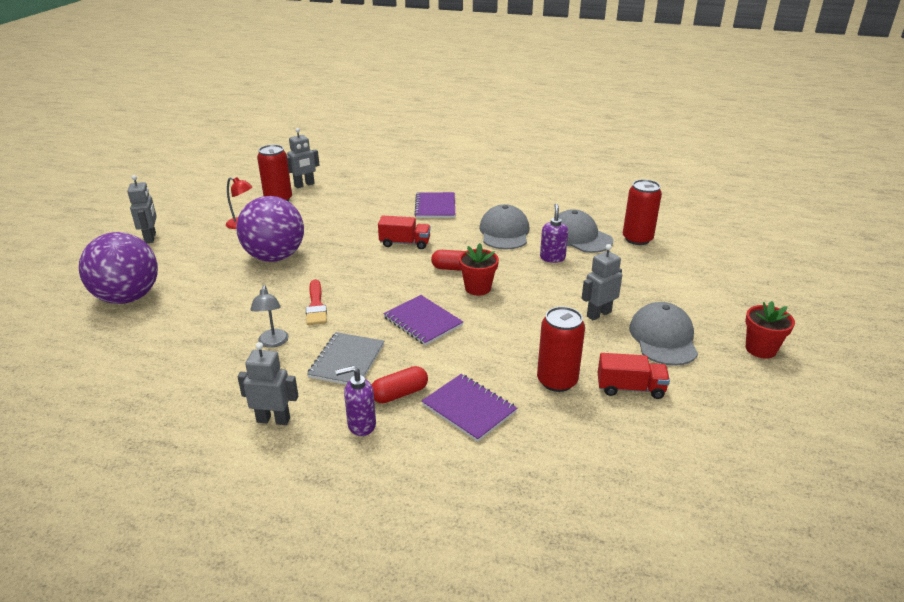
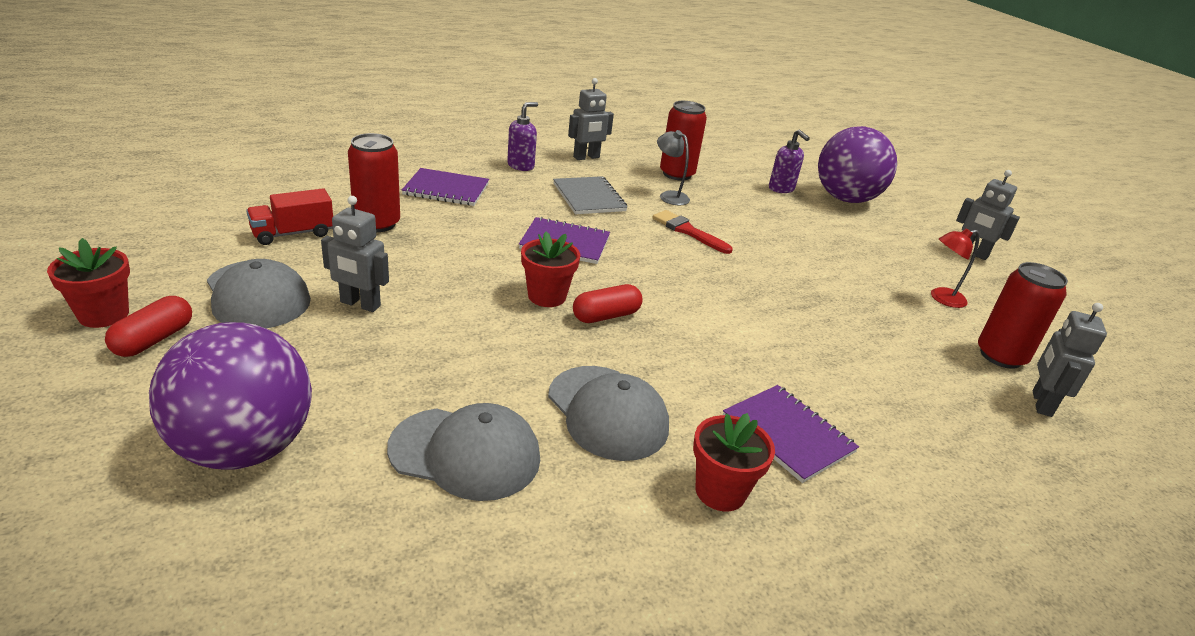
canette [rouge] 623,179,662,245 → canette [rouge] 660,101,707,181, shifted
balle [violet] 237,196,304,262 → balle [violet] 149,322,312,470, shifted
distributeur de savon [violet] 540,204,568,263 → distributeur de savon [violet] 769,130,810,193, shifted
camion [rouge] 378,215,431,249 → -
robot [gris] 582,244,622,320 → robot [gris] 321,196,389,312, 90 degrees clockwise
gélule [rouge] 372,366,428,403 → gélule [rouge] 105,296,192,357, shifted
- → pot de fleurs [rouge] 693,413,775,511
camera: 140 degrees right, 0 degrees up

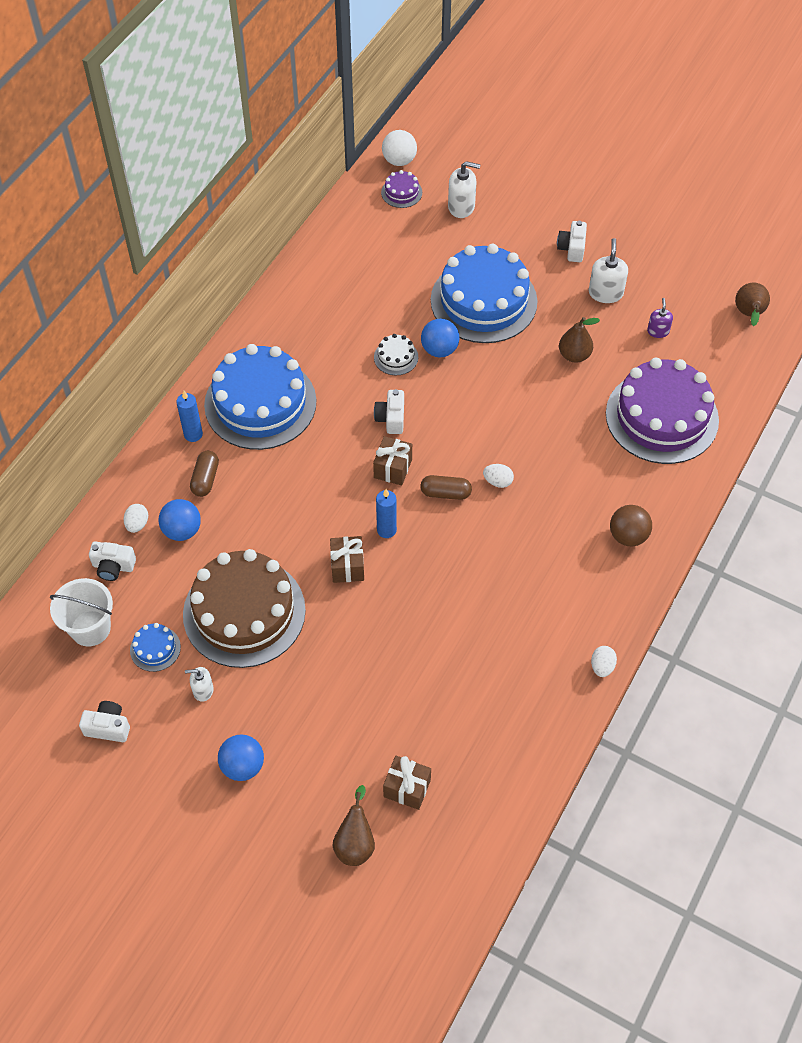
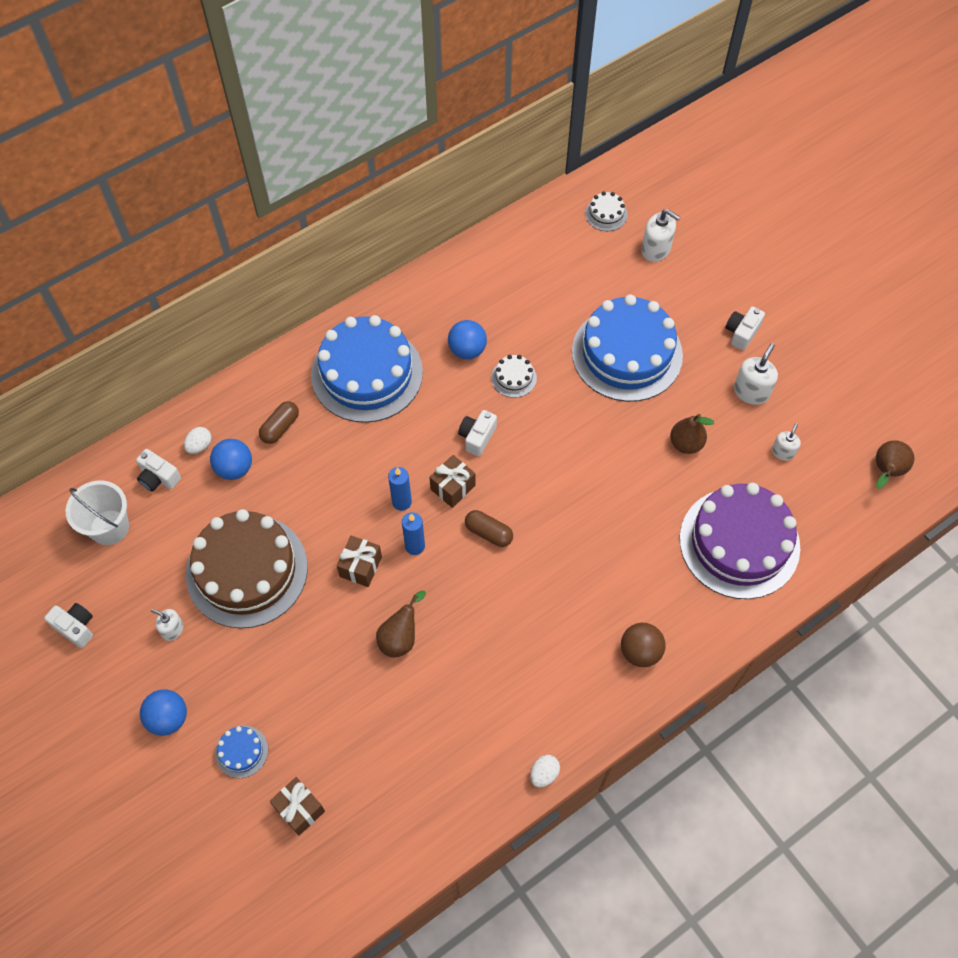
balle [blanc] 382,130,417,166 → -
gâteau [violet] 381,170,422,208 → gâteau [blanc] 585,191,628,231
distributeur de savon [violet] 647,298,673,338 → distributeur de savon [blanc] 772,423,801,461
balle [bleu] 421,319,460,357 → balle [bleu] 448,320,487,359, shifted
bougie [bleu] 176,391,203,442 → bougie [bleu] 388,467,412,511, shifted
œuf [blanc] 483,464,514,488 → -
gâteau [bleu] 130,623,181,672 → gâteau [bleu] 215,725,268,778, shifted
poire [marron] 333,785,375,866 → poire [marron] 376,591,426,658, shifted
camera: 25 degrees right, 5 degrees up

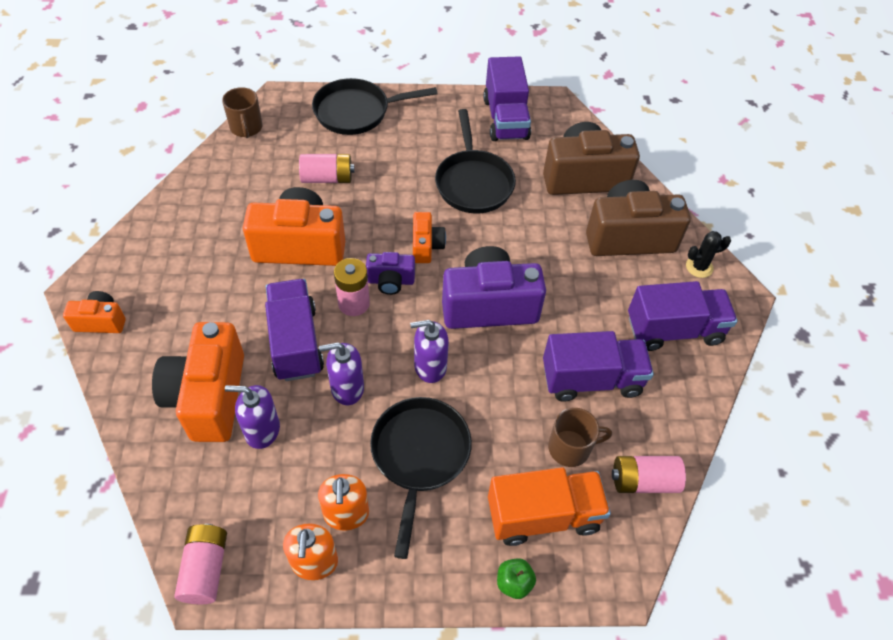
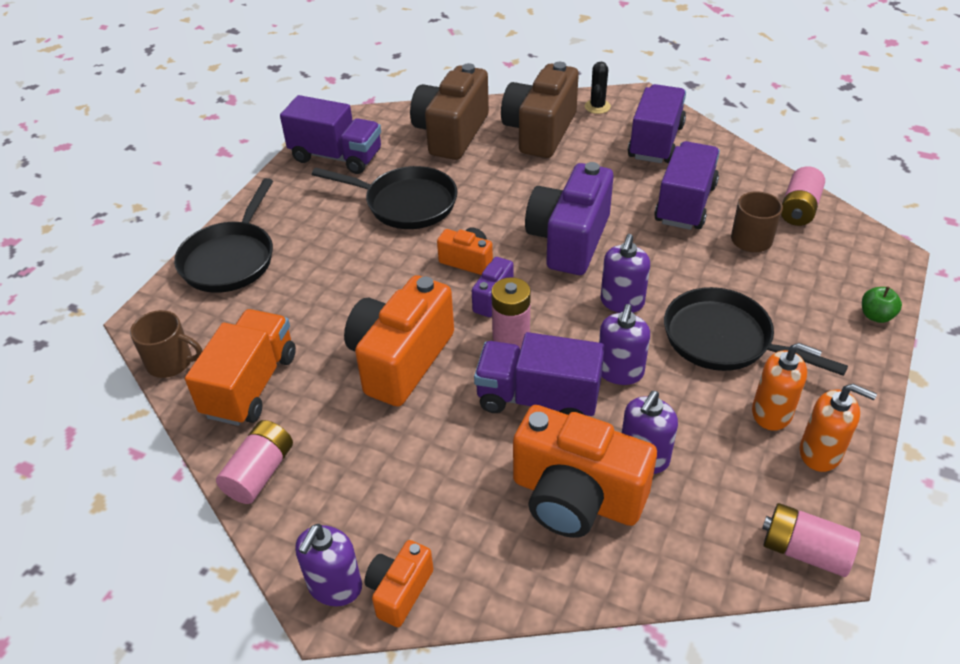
pile [rose] 299,154,355,183 → pile [rose] 216,420,293,504, shifted
camion [orange] 488,468,611,546 → camion [orange] 185,309,296,426, shifted
- → distributeur de savon [violet] 295,524,362,606
camera: 60 degrees left, 10 degrees down

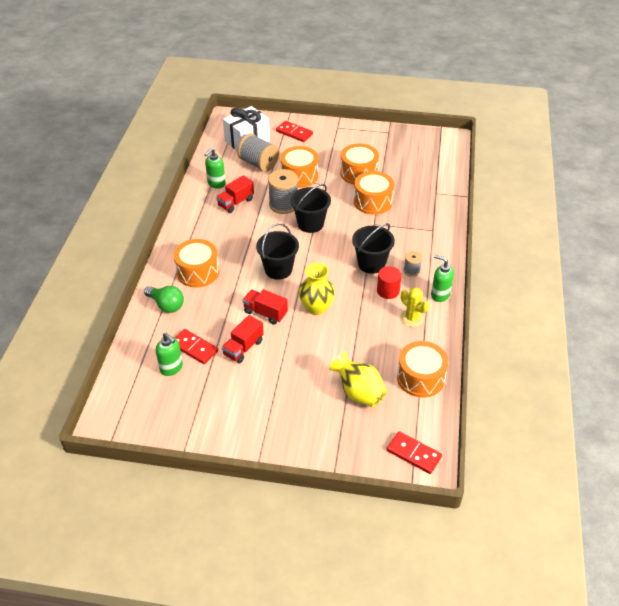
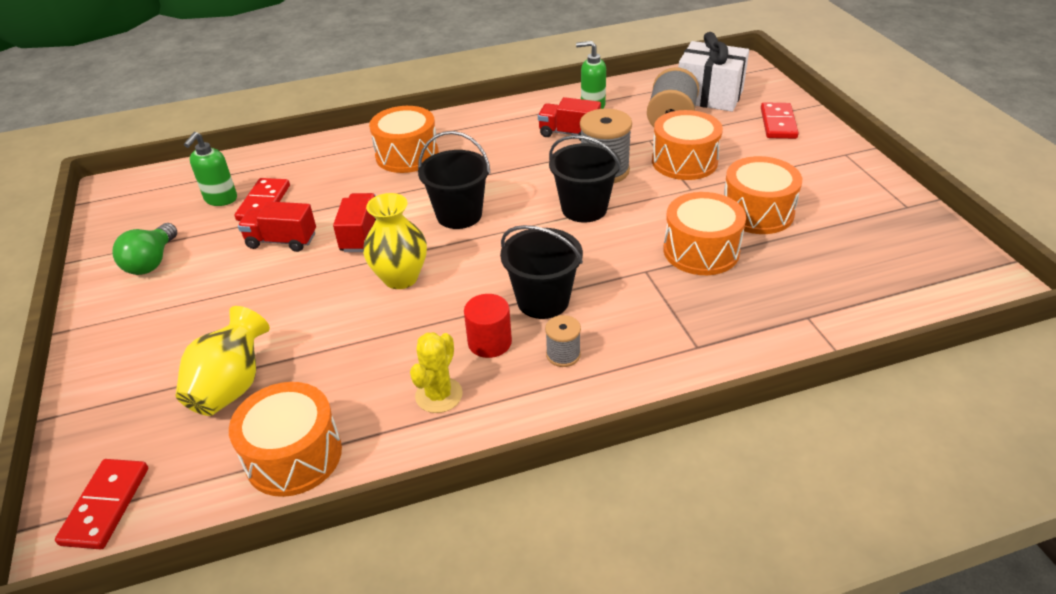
distributeur de savon [vert] 431,254,454,302 → -
ampoule [vert] 144,286,184,313 → ampoule [vert] 112,223,177,275, shifted
camera: 65 degrees right, 5 degrees down

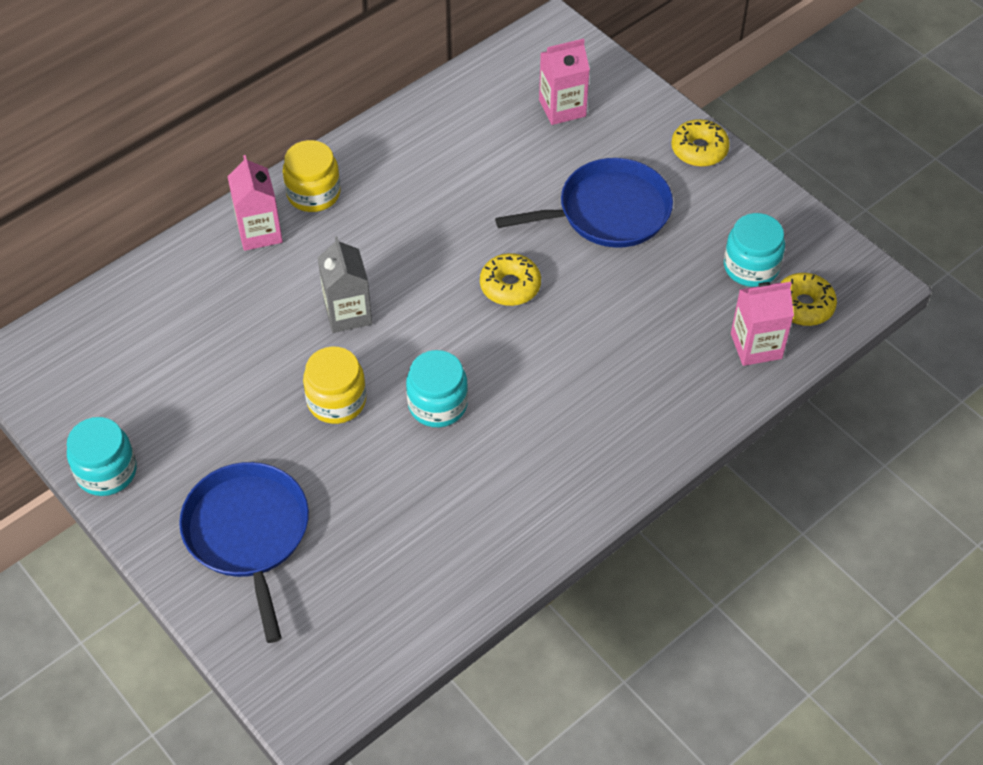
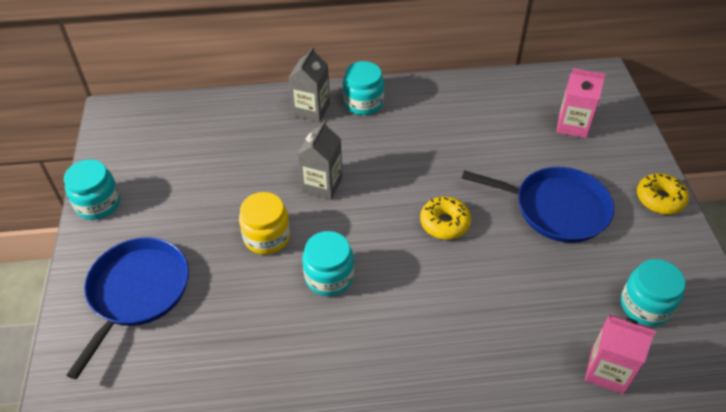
bocal [jaune] 283,140,341,212 → bocal [turquoise] 343,61,384,115
brique de lait [rose] 227,155,283,251 → brique de lait [gris] 289,47,330,122
beignet [jaune] 781,273,837,326 → -
camera: 35 degrees right, 5 degrees down

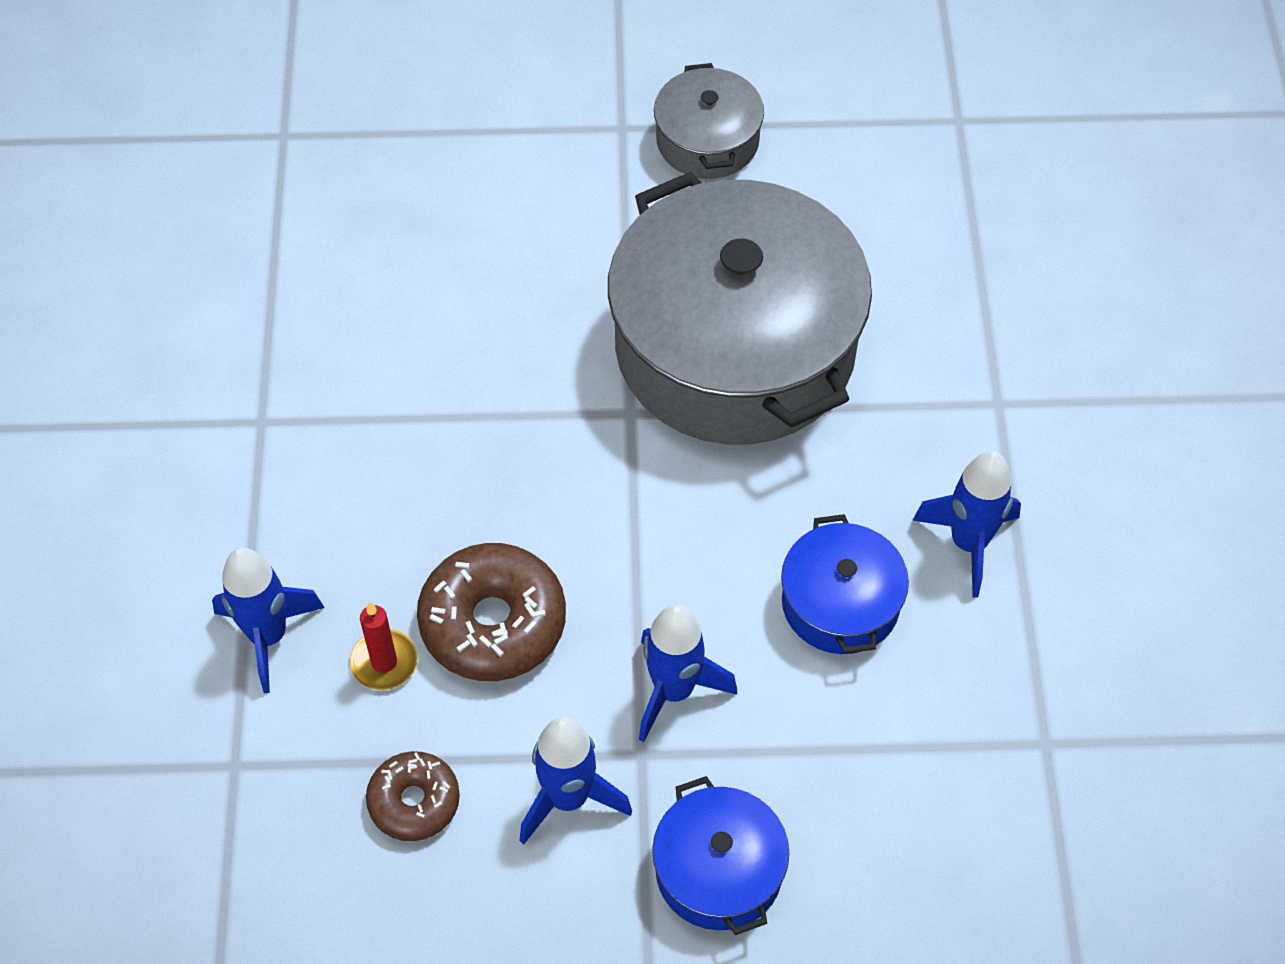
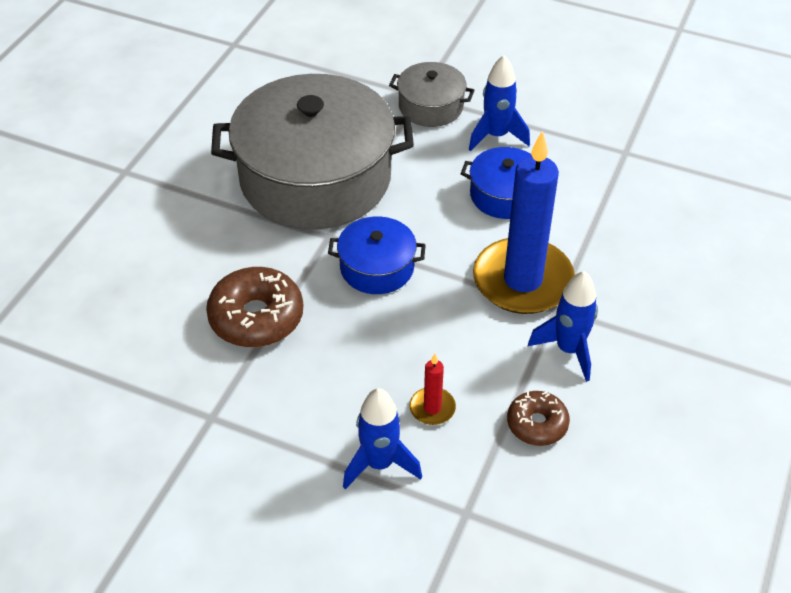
marmite [gris] 654,63,764,179 → marmite [gris] 389,62,475,127, shifted
beignet [marron] 417,543,566,681 → beignet [marron] 206,267,303,347, shifted
fusée [bleu] 639,604,737,742 → bougie [bleu] 473,131,575,314
marmite [bleu] 652,776,789,935 → marmite [bleu] 328,216,426,294, shifted
camera: 65 degrees left, 10 degrees down

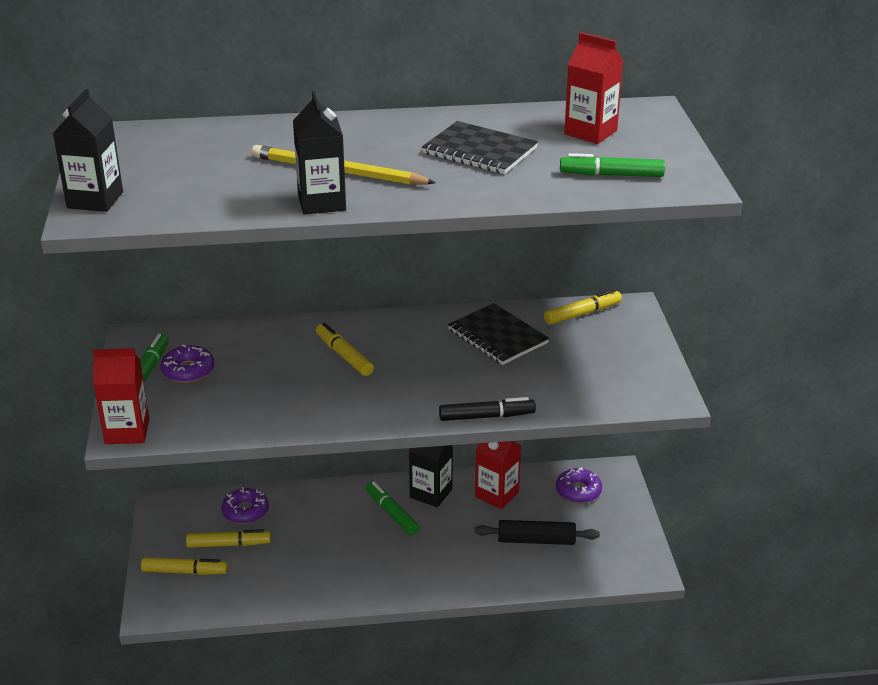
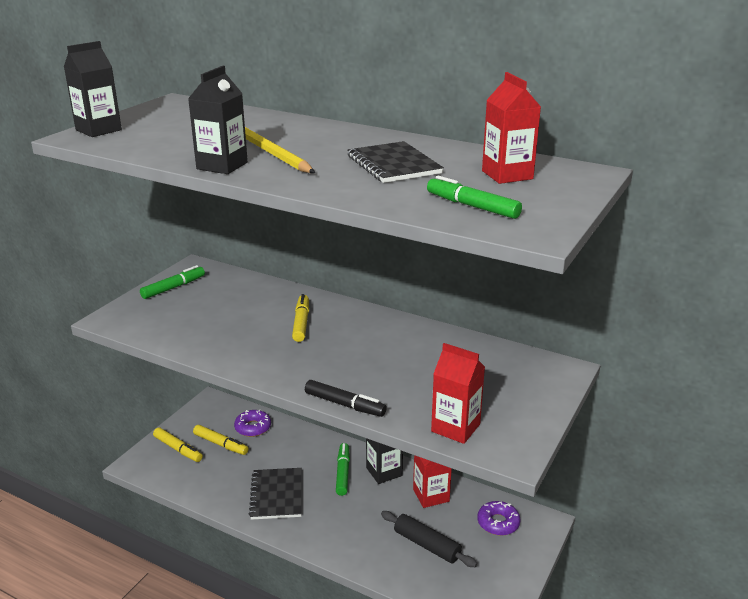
feutre [jaune] 544,289,622,325 → -
carnet [noir] 448,303,549,365 → carnet [noir] 249,468,302,520, shifted
beignet [violet] 160,345,214,383 → -
brique de lait [rouge] 92,348,149,444 → brique de lait [rouge] 431,343,485,444, shifted
camera: 35 degrees right, 5 degrees down

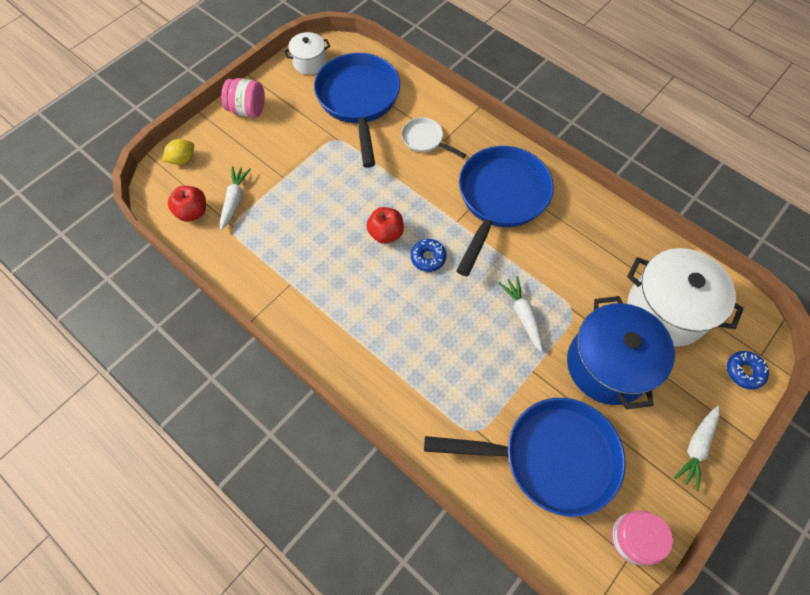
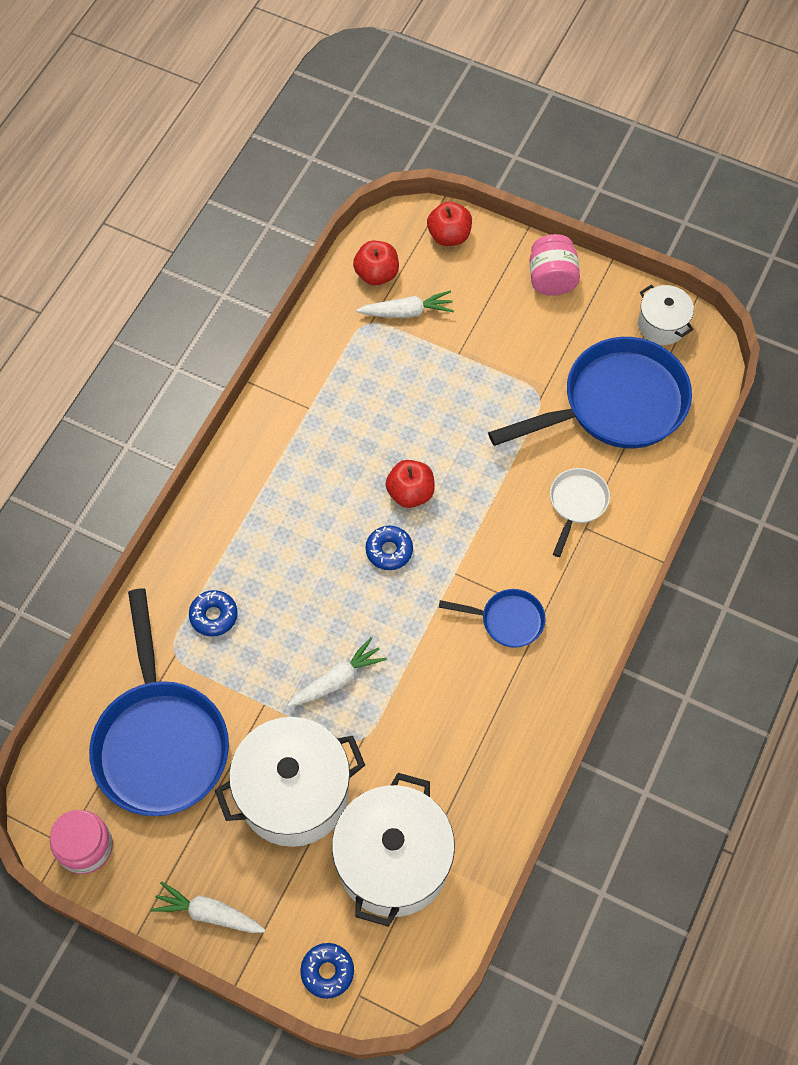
citron [jaune] 162,139,194,165 → pomme [rouge] 427,202,472,246
poêle [bleu] 456,146,554,276 → poêle [bleu] 439,589,546,648, x0.47
marmite [bleu] 567,296,675,409 → marmite [blanc] 215,717,365,847
- → beignet [bleu] 189,590,238,637
camera: 75 degrees right, 0 degrees up

